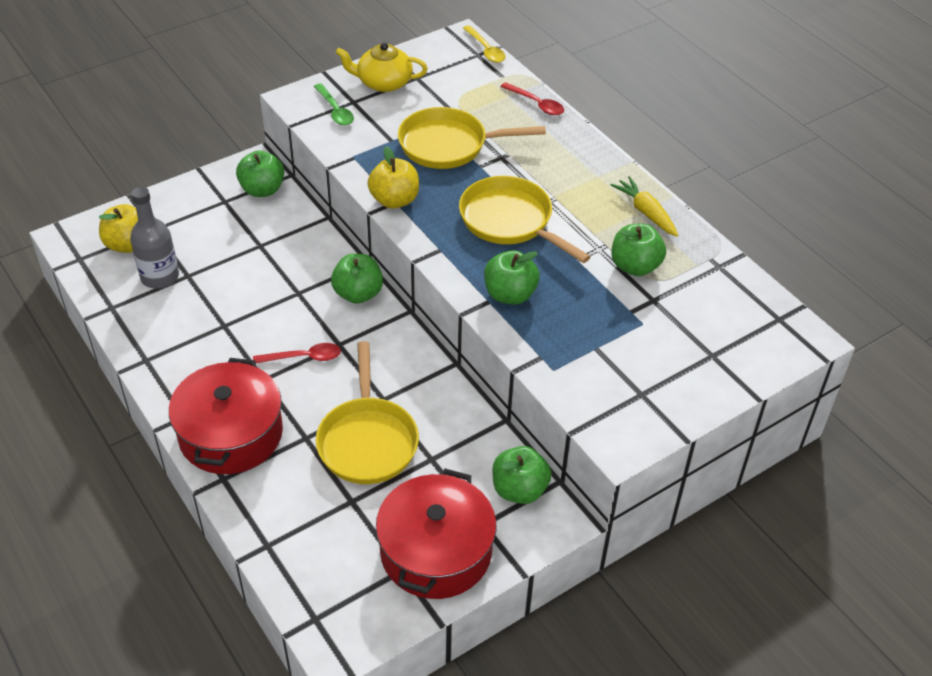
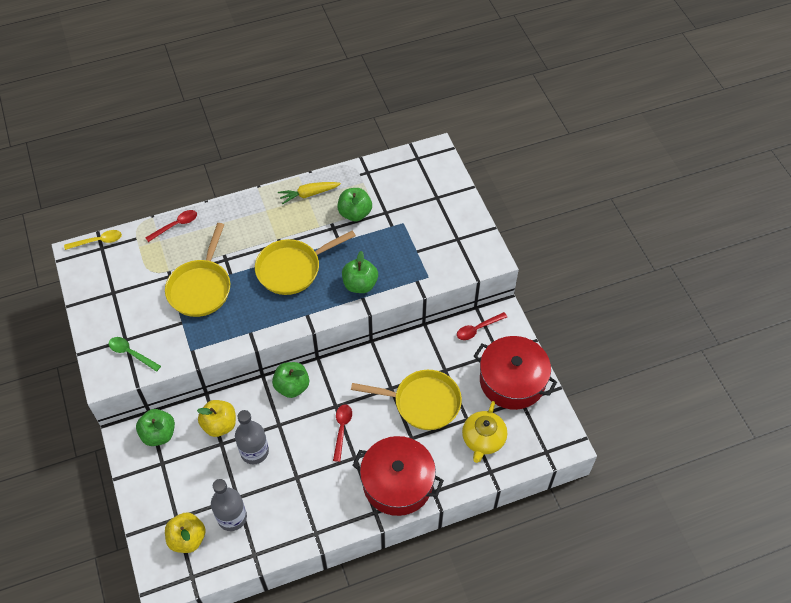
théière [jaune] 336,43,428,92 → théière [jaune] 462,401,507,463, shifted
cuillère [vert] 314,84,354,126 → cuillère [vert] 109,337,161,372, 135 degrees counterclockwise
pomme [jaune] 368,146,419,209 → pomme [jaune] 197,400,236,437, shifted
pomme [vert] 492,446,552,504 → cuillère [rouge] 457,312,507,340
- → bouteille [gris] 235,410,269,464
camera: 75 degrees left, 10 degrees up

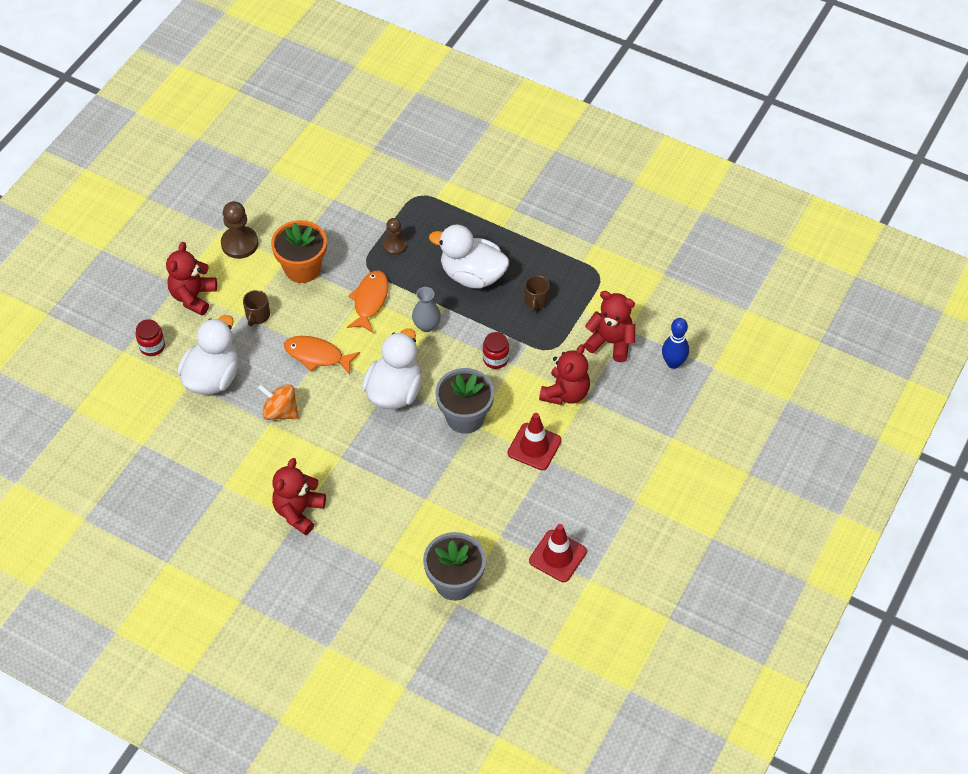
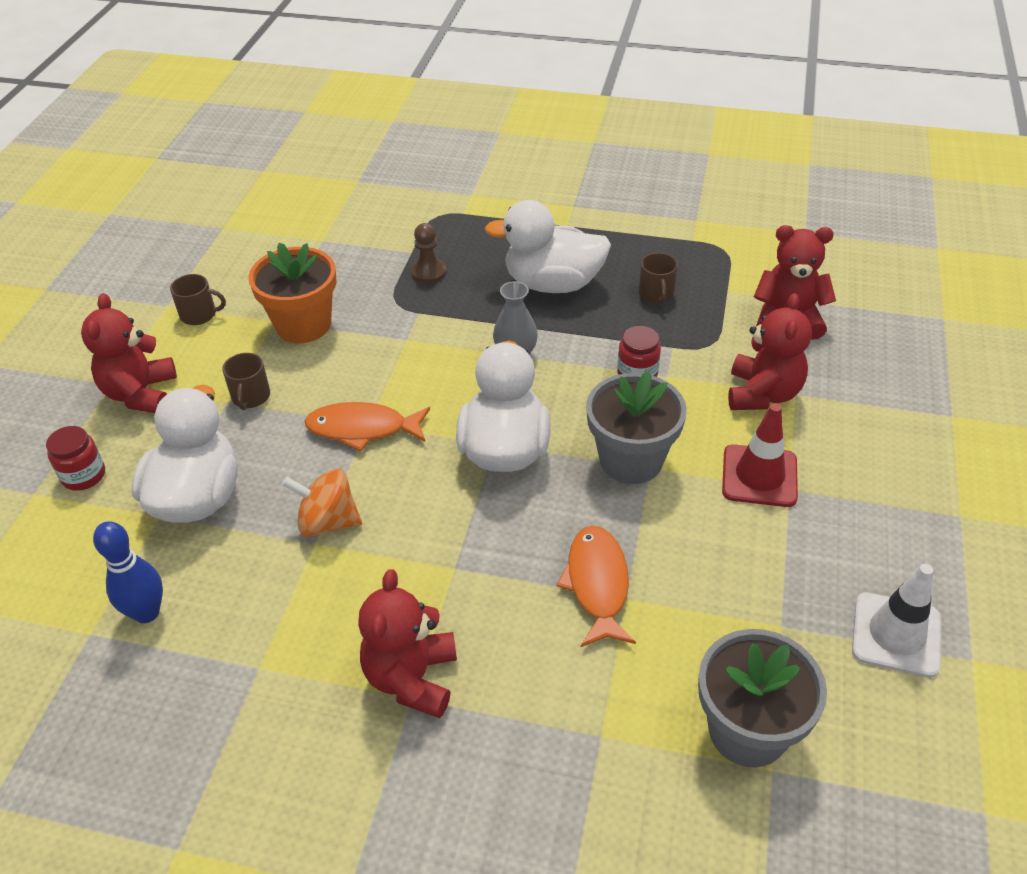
pion [marron] 221,201,259,259 → tasse [marron] 170,274,226,325
poisson [orange] 347,271,388,333 → poisson [orange] 557,526,636,647, shifted
quille [bleu] 662,318,689,369 → quille [bleu] 93,521,163,623, shifted
cône de chantier [rouge] 529,524,587,582 → cône de chantier [blanc] 852,564,941,678
camera: 15 degrees left, 10 degrees down

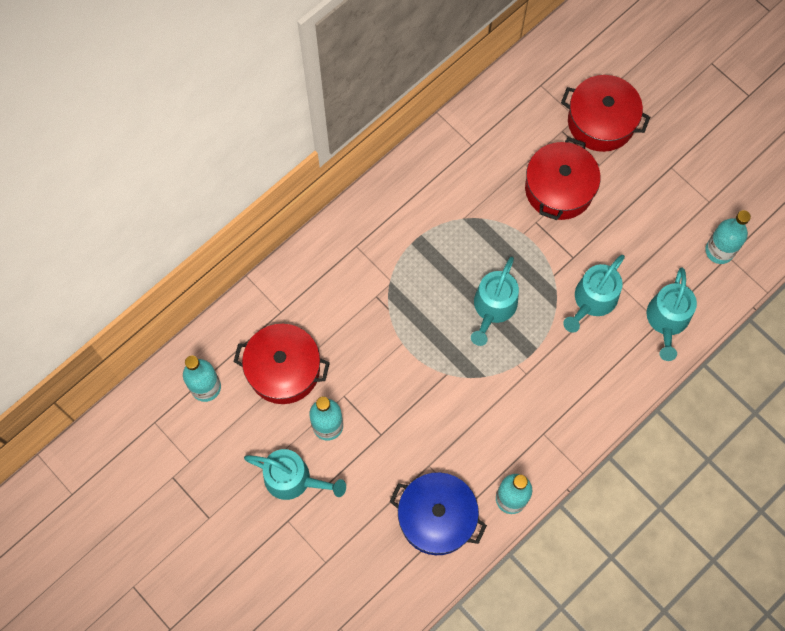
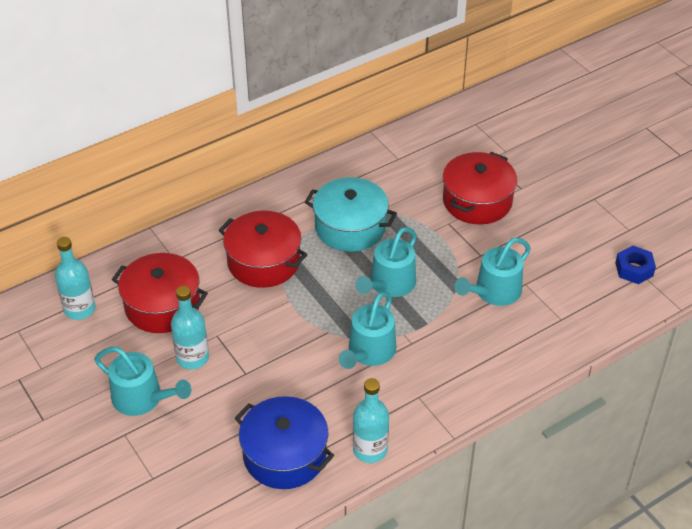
marmite [rouge] 561,75,650,152 → marmite [rouge] 219,211,308,288, shifted
bouteille [turquoise] 705,210,751,264 → écrou [bleu] 615,246,656,284
arrosoir [turquoise] 646,267,697,361 → arrosoir [turquoise] 339,292,396,369, shifted
- → marmite [turquoise] 305,177,397,252
camera: 10 degrees right, 25 degrees down

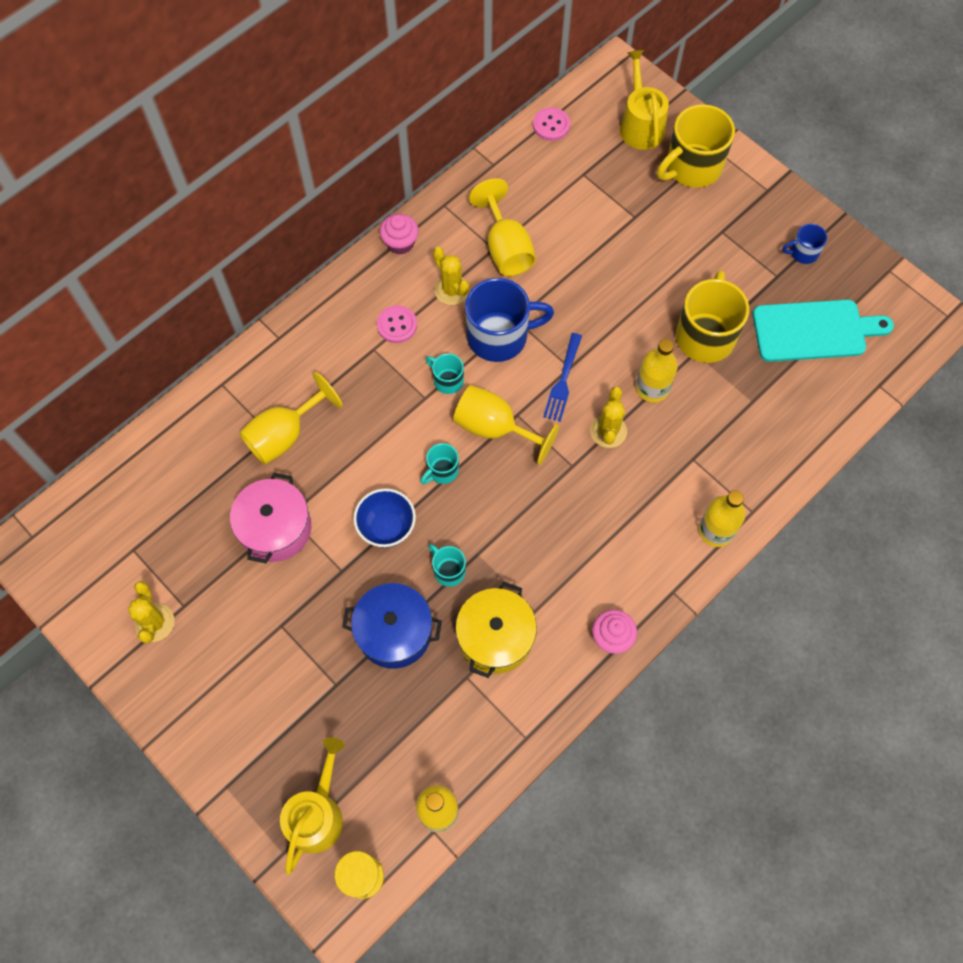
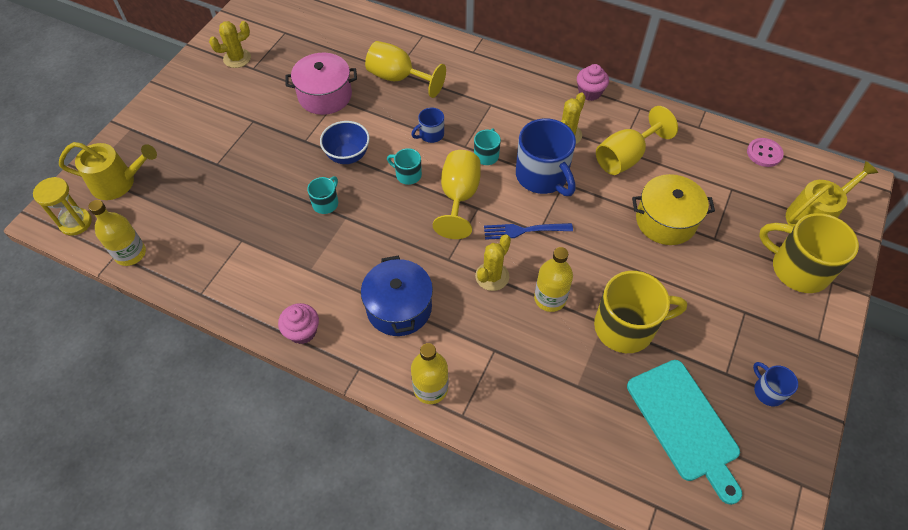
bouton [rose] 377,305,417,343 → -
cactus [jaune] 590,386,627,448 → cactus [jaune] 475,235,511,291, 45 degrees counterclockwise
marmite [jaune] 455,581,537,678 → marmite [jaune] 632,174,715,245, shifted
marmite [bleu] 342,583,442,669 → marmite [bleu] 361,256,433,336, shifted
- → tasse [bleu] 411,108,444,143
camera: 70 degrees right, 10 degrees down

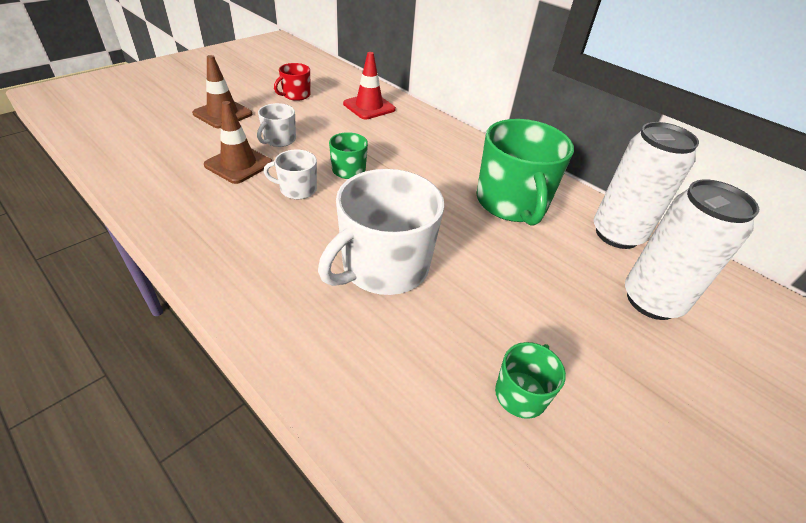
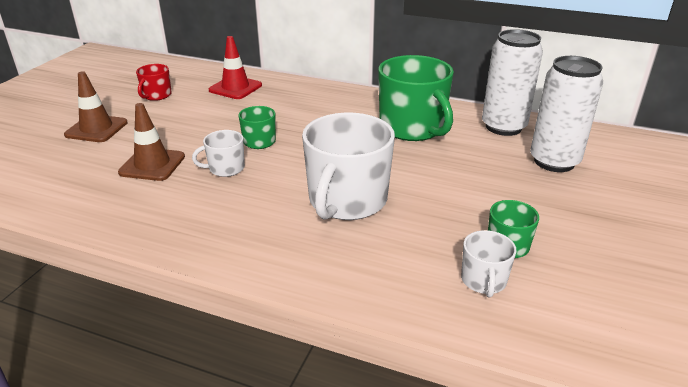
tasse [blanc] 257,103,296,147 → tasse [blanc] 461,230,516,298, shifted
camera: 20 degrees left, 10 degrees down

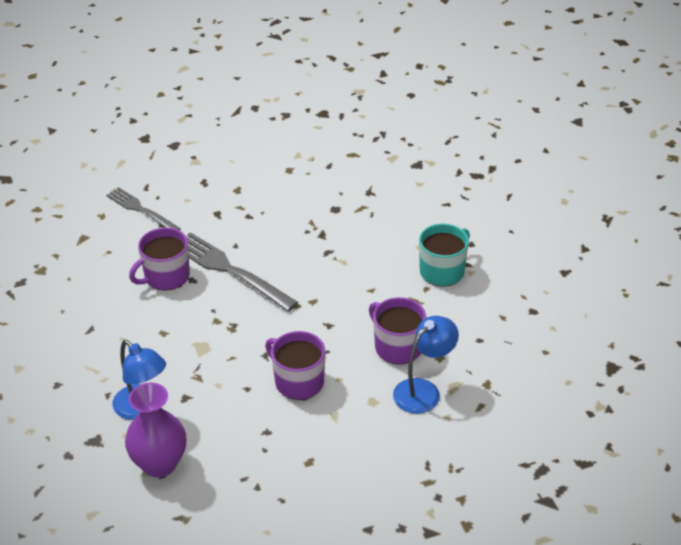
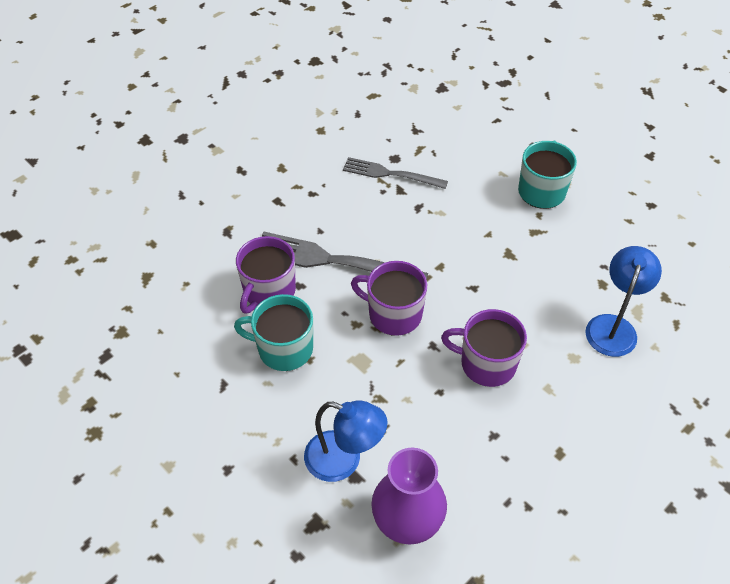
fourchette [gris] 106,187,181,231 → fourchette [gris] 343,157,448,189, shifted
tasse [violet] 369,297,426,364 → tasse [violet] 351,261,427,336, shifted
- → tasse [turquoise] 234,294,313,371
camera: 25 degrees left, 10 degrees up

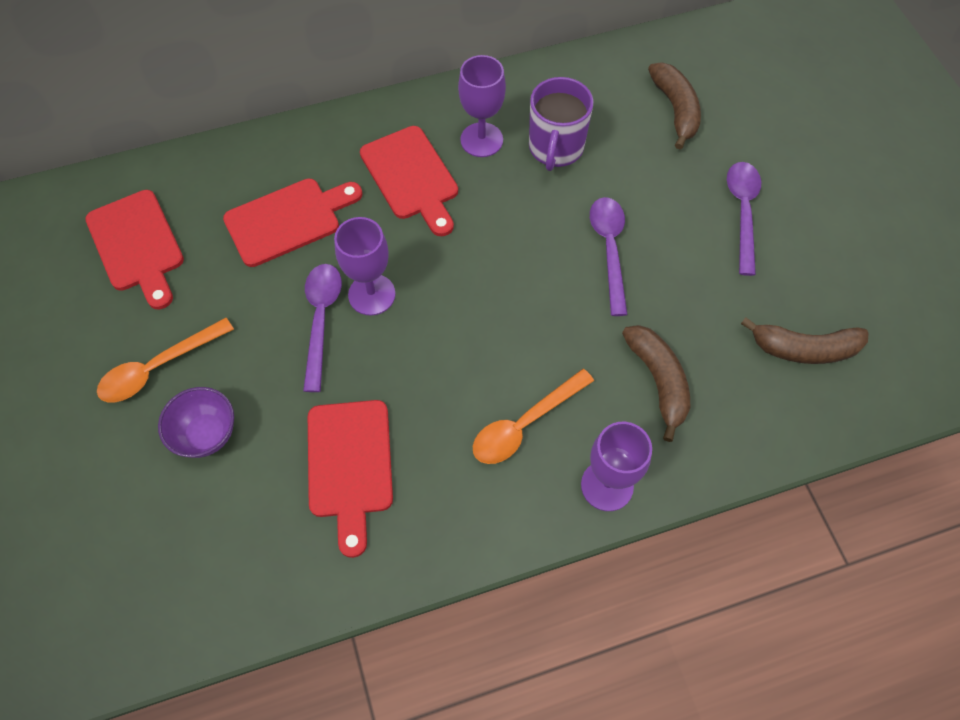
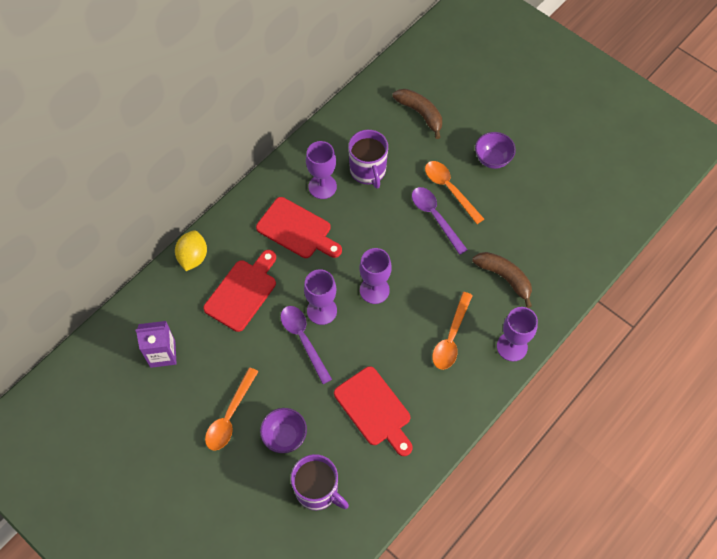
cuillère [violet] 727,162,761,276 → bol [violet] 475,132,516,169
planche à découper [rouge] 85,190,184,309 → brique de lait [violet] 135,321,177,368
banane [marron] 741,318,869,364 → -
- → cuillère [orange] 425,161,484,224
- → citron [jaune] 175,230,207,271
- → verre à pied [violet] 359,248,392,304
- → tasse [violet] 291,454,349,510
camera: 30 degrees left, 0 degrees up

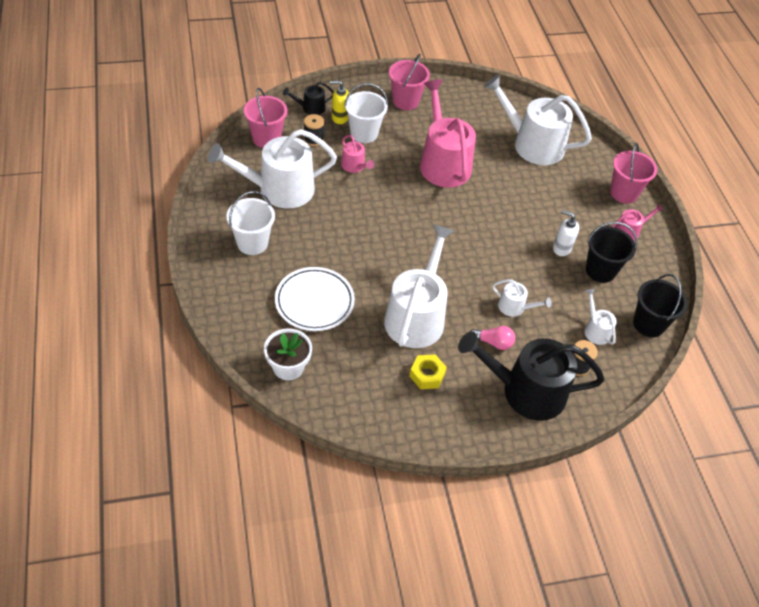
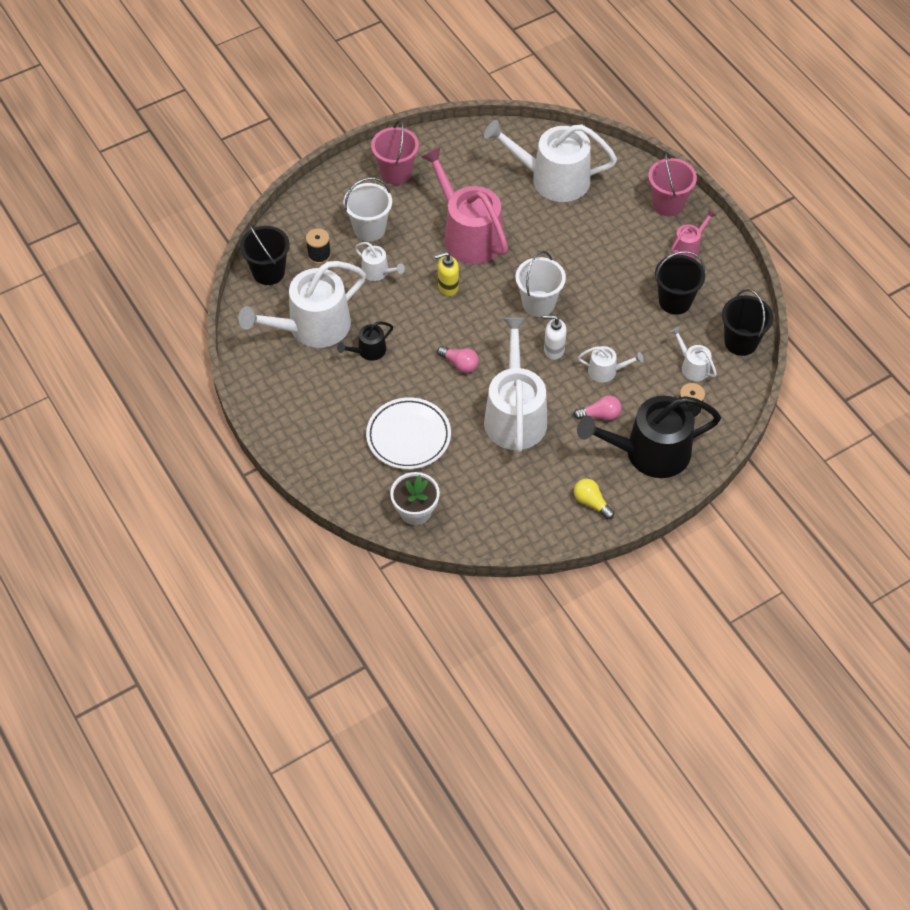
distributeur de savon [jaune] 330,81,349,124 → distributeur de savon [jaune] 435,252,459,296, shifted
arrosoir [noir] 283,82,334,115 → arrosoir [noir] 337,321,393,361, shifted
seau [rose] 244,88,288,148 → seau [noir] 240,223,290,285
arrosoir [rose] 341,135,374,173 → arrosoir [blanc] 355,242,405,281
seau [blanc] 226,191,275,255 → seau [blanc] 515,251,566,317, shifted
distributeur de savon [blanc] 553,210,579,256 → distributeur de savon [blanc] 543,315,567,360, shifted
écrou [jaune] 409,354,447,389 → -
- → ampoule [rose] 437,346,479,373
- → ampoule [jaune] 574,479,614,519
camera: 15 degrees left, 5 degrees up

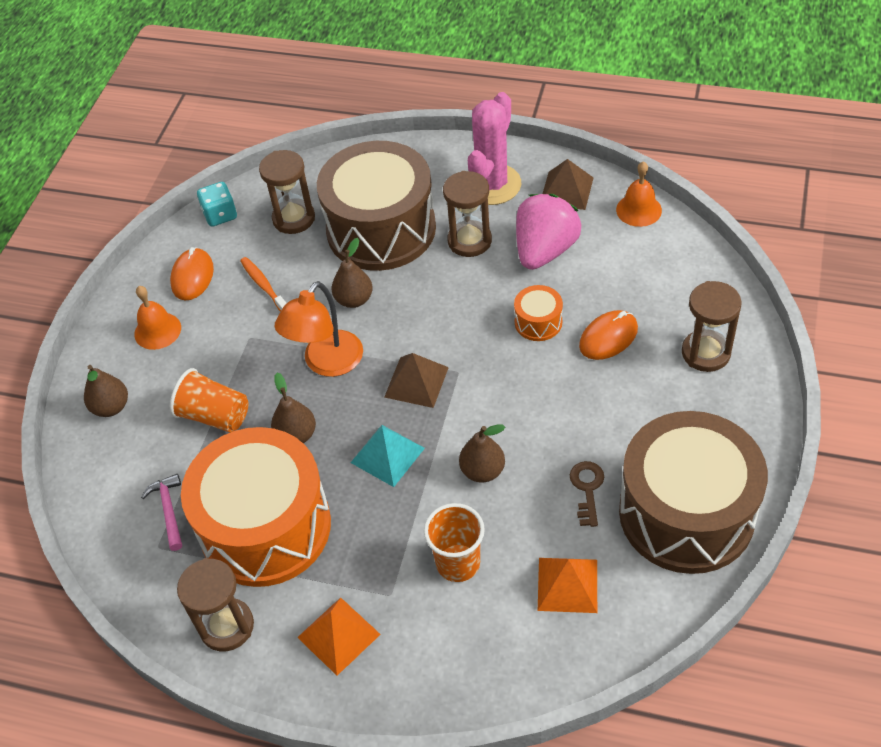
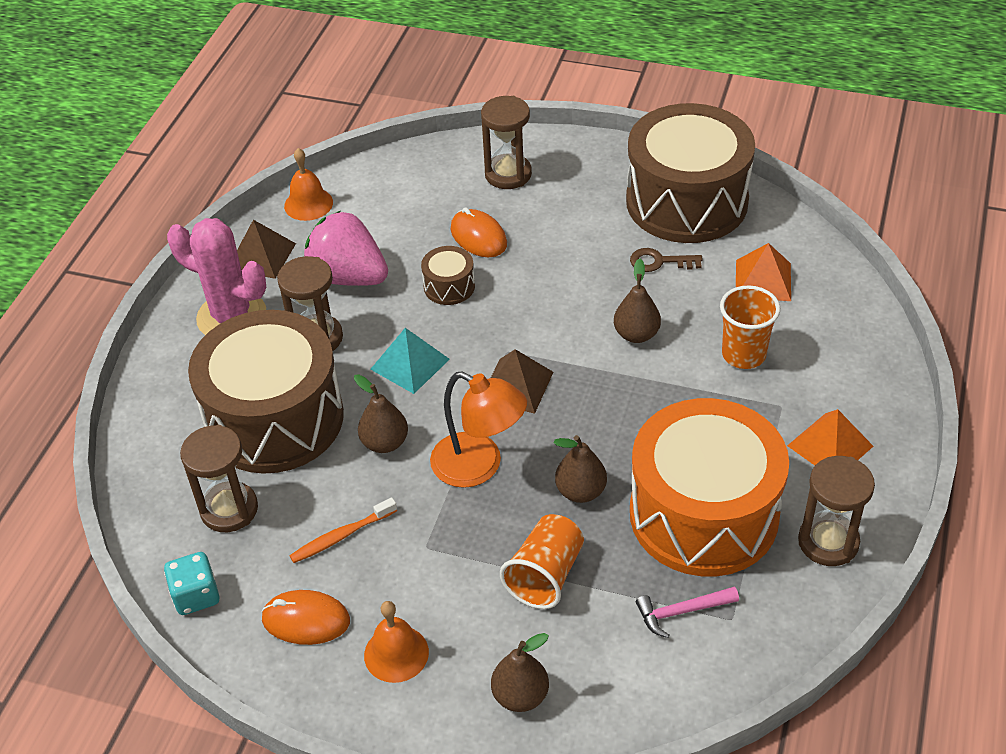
tambour [orange] 514,285,563,341 → tambour [marron] 421,246,475,305
pyramide [turquoise] 350,425,425,487 → pyramide [turquoise] 370,328,450,394, shifted
camera: 90 degrees left, 5 degrees down

